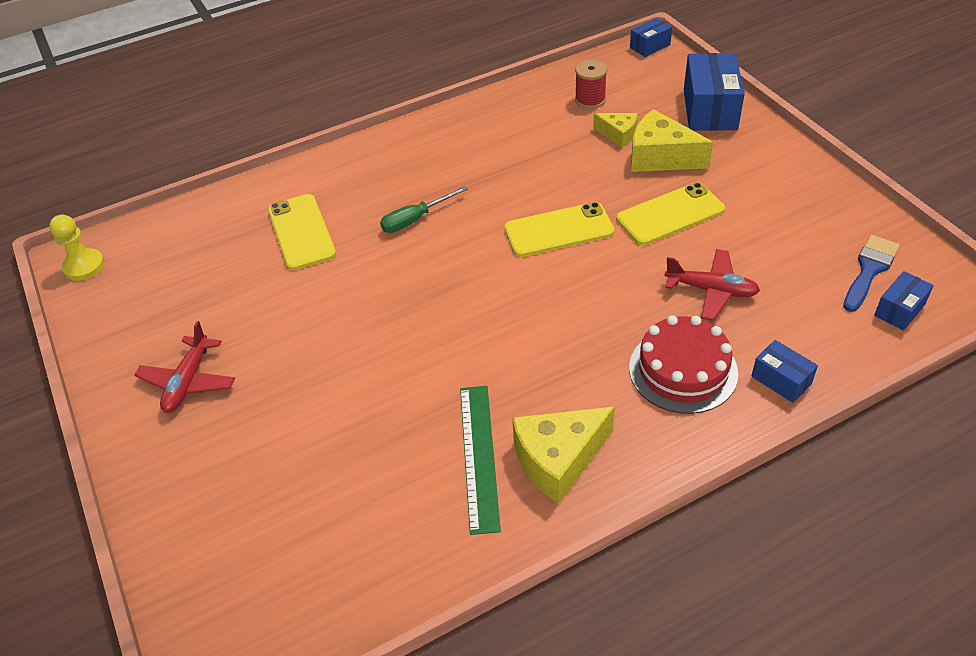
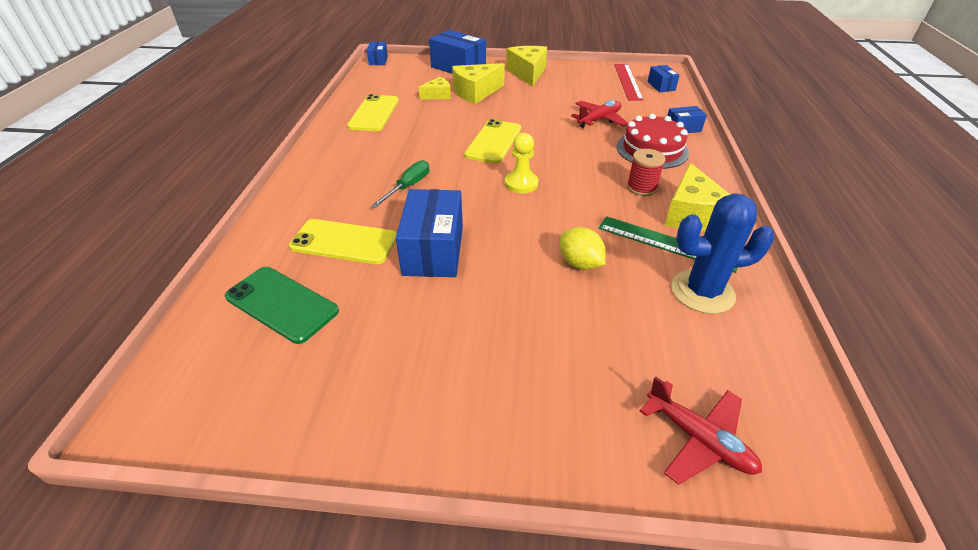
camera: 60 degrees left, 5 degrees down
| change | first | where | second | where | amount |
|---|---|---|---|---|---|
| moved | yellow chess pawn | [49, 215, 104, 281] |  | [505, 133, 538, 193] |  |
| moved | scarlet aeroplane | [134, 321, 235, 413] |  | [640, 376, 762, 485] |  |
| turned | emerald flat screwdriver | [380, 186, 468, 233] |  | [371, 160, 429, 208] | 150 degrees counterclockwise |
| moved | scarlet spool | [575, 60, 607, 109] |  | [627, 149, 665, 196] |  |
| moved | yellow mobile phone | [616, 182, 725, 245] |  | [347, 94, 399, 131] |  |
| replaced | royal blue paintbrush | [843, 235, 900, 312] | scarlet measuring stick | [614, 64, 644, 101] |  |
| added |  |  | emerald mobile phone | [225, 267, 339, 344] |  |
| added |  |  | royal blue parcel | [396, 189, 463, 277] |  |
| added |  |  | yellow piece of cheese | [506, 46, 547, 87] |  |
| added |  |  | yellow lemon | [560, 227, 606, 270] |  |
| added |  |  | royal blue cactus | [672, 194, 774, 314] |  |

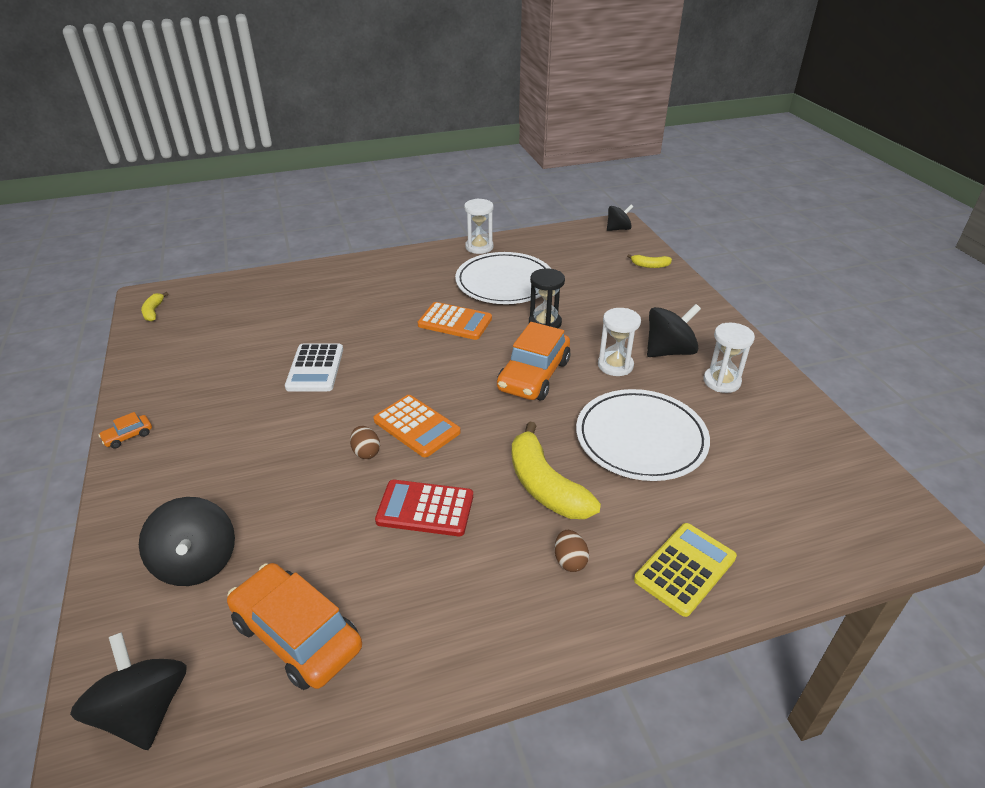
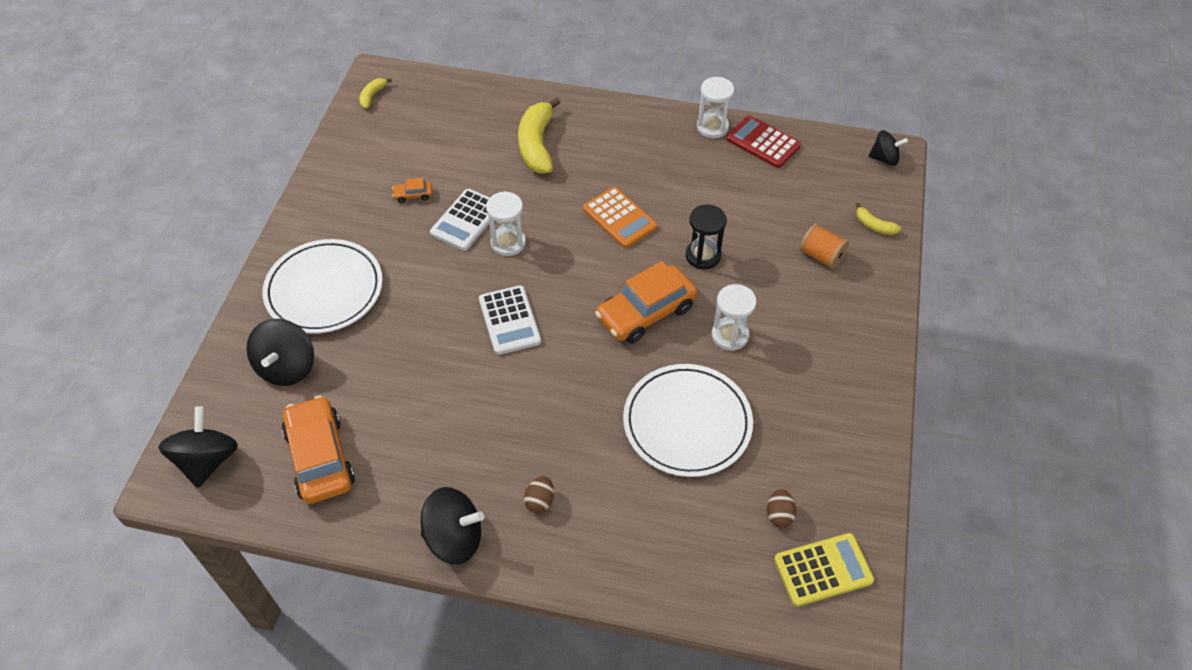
camera: 30 degrees right, 15 degrees up
| change | first | where | second | where | amount |
|---|---|---|---|---|---|
| moved | bright orange toy car | [99, 412, 152, 449] |  | [392, 178, 432, 203] |  |
| moved | brown egg | [350, 426, 380, 459] |  | [767, 489, 796, 528] |  |
| recoloured | bright orange calculator | [374, 395, 461, 457] | pure white calculator | [479, 285, 541, 355] |  |
| moved | scarlet calculator | [375, 480, 473, 536] |  | [726, 115, 801, 168] |  |
| moved | pure white dinner plate | [455, 252, 551, 304] |  | [262, 239, 383, 334] |  |
| moved | yellow banana | [512, 421, 601, 519] |  | [518, 97, 561, 174] |  |
| moved | yellow calculator | [634, 523, 737, 617] |  | [774, 533, 874, 607] |  |
| moved | ebony spinning top | [647, 304, 701, 357] |  | [421, 487, 484, 564] |  |
| moved | pure white hourglass | [703, 323, 755, 393] |  | [486, 191, 526, 256] |  |
| added |  |  | bright orange spool | [799, 223, 849, 269] |  |

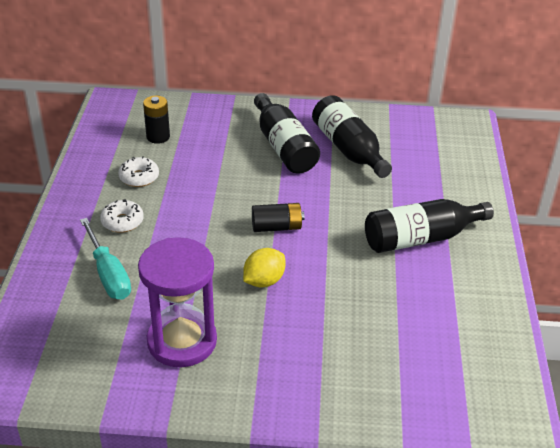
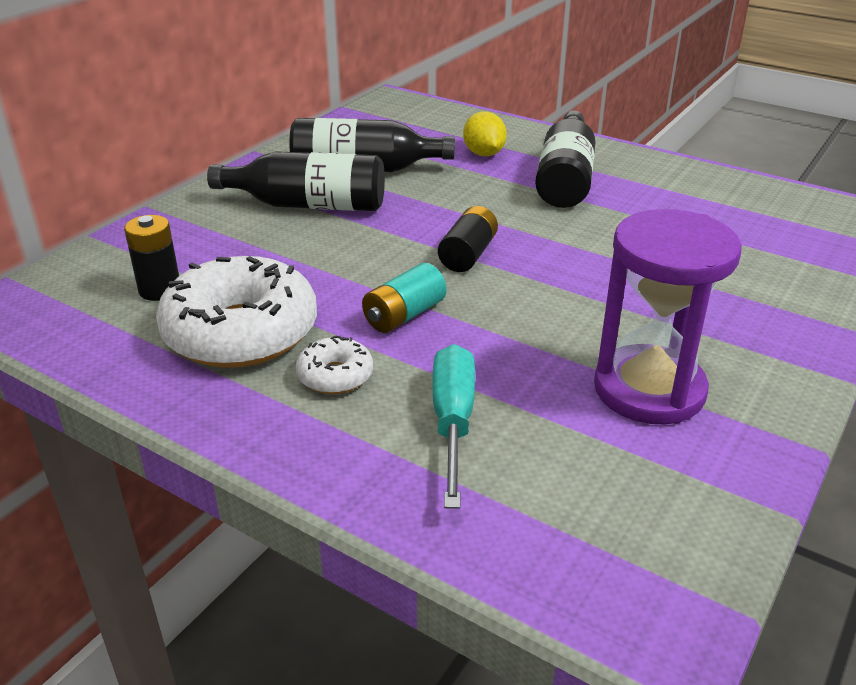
camera: 60 degrees left, 5 degrees down
| change | first | where | second | where | amount |
|---|---|---|---|---|---|
| turned | teal flat screwdriver | [80, 218, 131, 300] |  | [433, 344, 475, 509] | 90 degrees counterclockwise |
| resized | pure white doughnut | [118, 156, 159, 187] |  | [156, 256, 317, 368] | x2.16 |
| moved | yellow lemon | [243, 248, 285, 288] |  | [463, 111, 507, 156] |  |
| added |  |  | teal AA battery | [362, 263, 447, 333] |  |

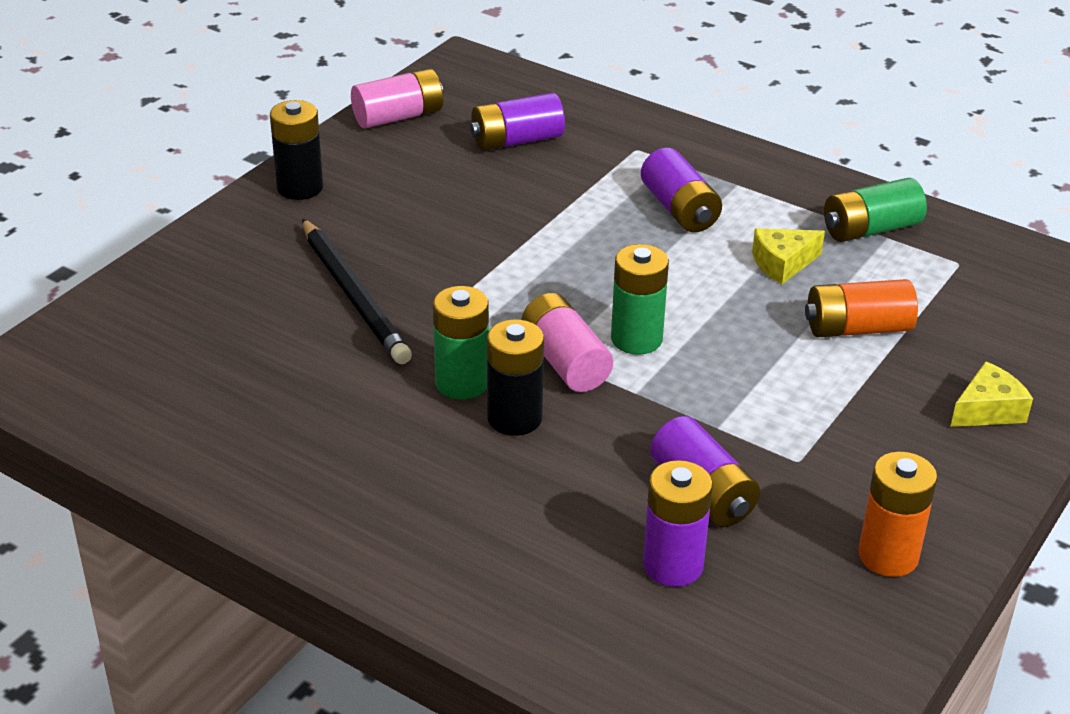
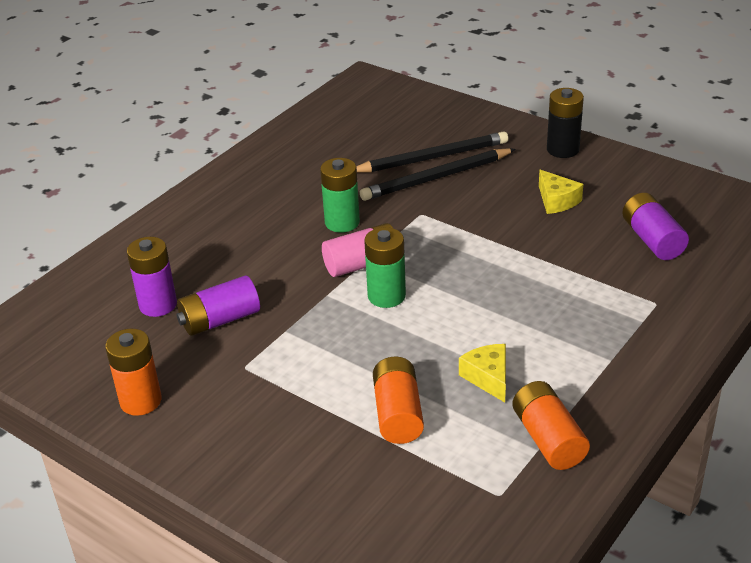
camera: 95 degrees right, 0 degrees up
| change | first | where | second | where | amount |
|---|---|---|---|---|---|
| removed | pink AA battery | [351, 68, 443, 128] |  |  |  |
| removed | ebony AA battery | [487, 319, 544, 436] |  |  |  |
| removed | purple AA battery | [641, 148, 722, 232] |  |  |  |
| recoloured | emerald AA battery | [824, 178, 927, 242] | bright orange AA battery | [512, 381, 590, 470] |  |
| moved | yellow piece of cheese | [950, 361, 1033, 427] |  | [539, 170, 583, 214] |  |
| added |  |  | ebony pencil | [356, 131, 508, 173] |  |

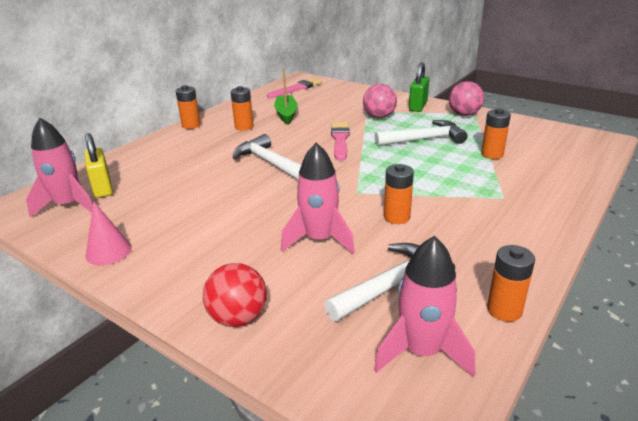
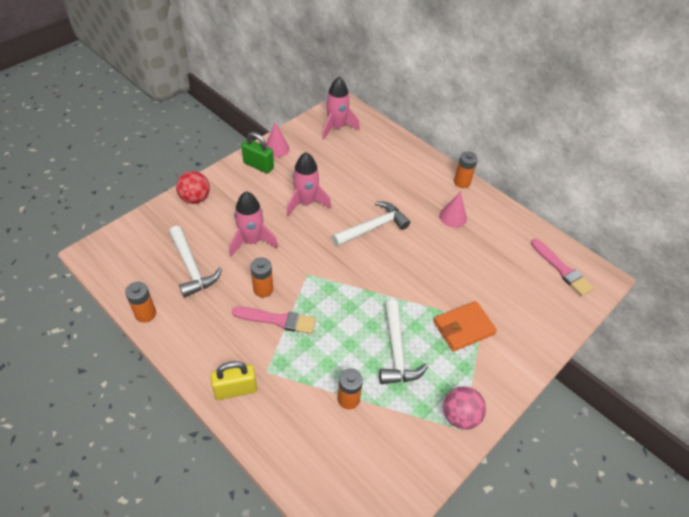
camera: 95 degrees right, 20 degrees up
| change | first | where | second | where | amount |
|---|---|---|---|---|---|
| moved | yellow padlock | [84, 133, 113, 198] |  | [210, 361, 257, 400] |  |
| replaced | bright orange AA battery | [230, 86, 254, 131] | pink cone | [440, 191, 467, 228] |  |
| removed | emerald toy boat | [274, 68, 298, 124] |  |  |  |
| moved | pink paintbrush | [331, 122, 350, 161] |  | [232, 307, 316, 334] |  |
| replaced | pink sphere | [363, 84, 397, 118] | bright orange card wallet | [434, 301, 497, 352] |  |
| moved | pink rocket | [374, 236, 475, 377] |  | [287, 152, 331, 216] |  |
| moved | emerald padlock | [409, 62, 429, 112] |  | [241, 132, 274, 174] |  |

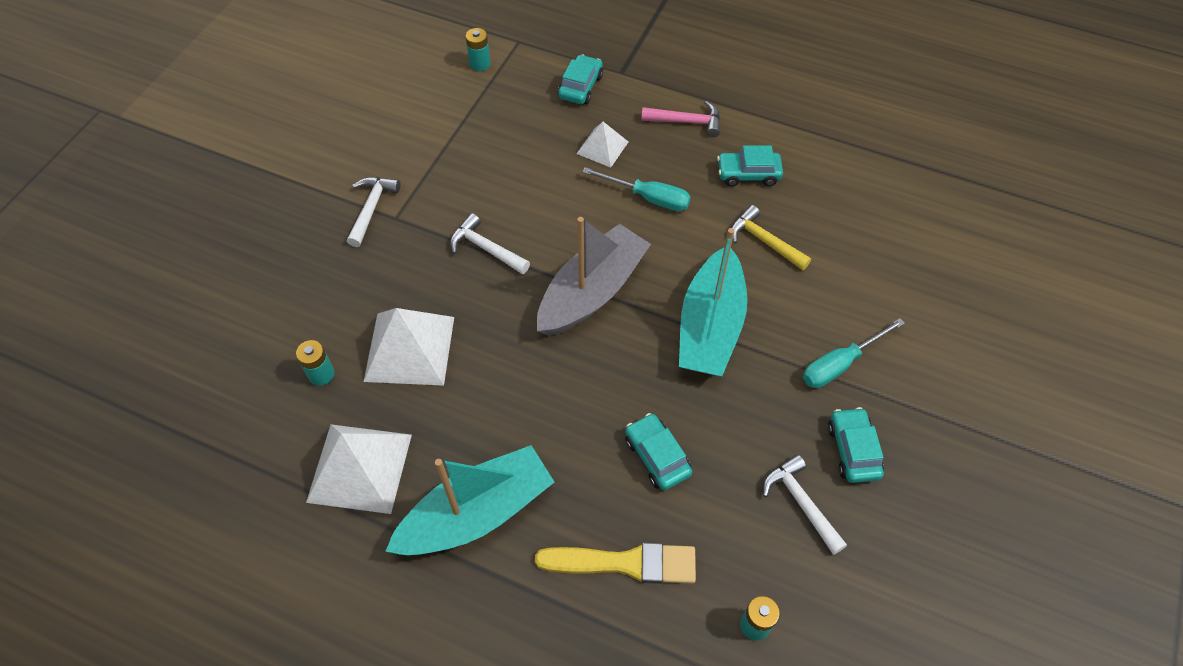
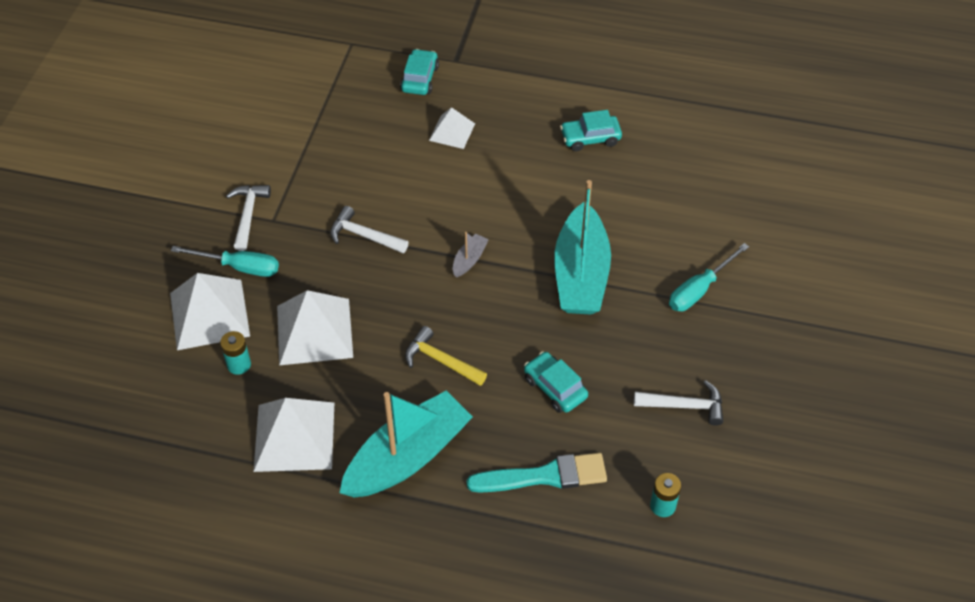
camera: 10 degrees left, 5 degrees down
| change | first | where | second | where | amount |
|---|---|---|---|---|---|
| removed | teal AA battery | [466, 28, 491, 71] |  |  |  |
| recoloured | yellow paintbrush | [535, 543, 696, 584] | teal paintbrush | [466, 453, 607, 493] |  |
| resized | ash-grey toy boat | [537, 217, 651, 336] |  | [453, 232, 489, 277] | x0.41 |
| moved | teal flat screwdriver | [582, 167, 691, 211] |  | [171, 246, 279, 277] |  |
| removed | pink carpenter's hammer | [641, 101, 720, 138] |  |  |  |
| moved | yellow carpenter's hammer | [731, 205, 811, 271] |  | [405, 326, 487, 386] |  |
| turned | pure white carpenter's hammer | [763, 454, 847, 555] |  | [634, 380, 723, 426] | 135 degrees clockwise |
| removed | teal toy car | [828, 407, 884, 483] |  |  |  |
| added |  |  | pure white pyramid shape | [170, 273, 250, 350] |  |

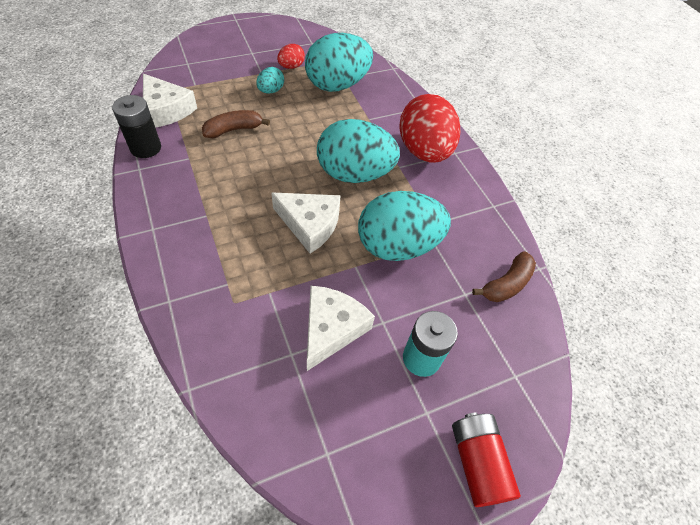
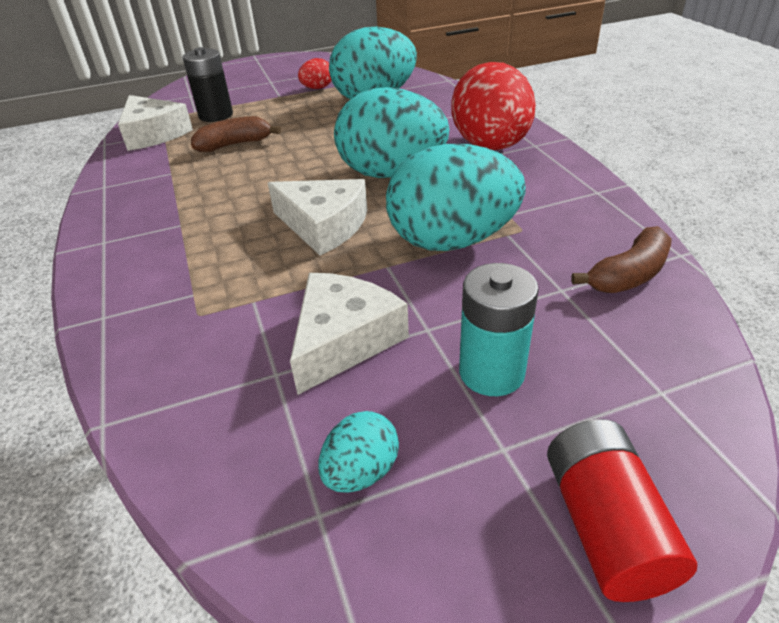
camera: 10 degrees right, 15 degrees down
| change | first | where | second | where | amount |
|---|---|---|---|---|---|
| moved | ebony AA battery | [112, 95, 161, 158] |  | [183, 47, 233, 122] |  |
| moved | teal egg | [256, 67, 284, 93] |  | [318, 411, 399, 493] |  |

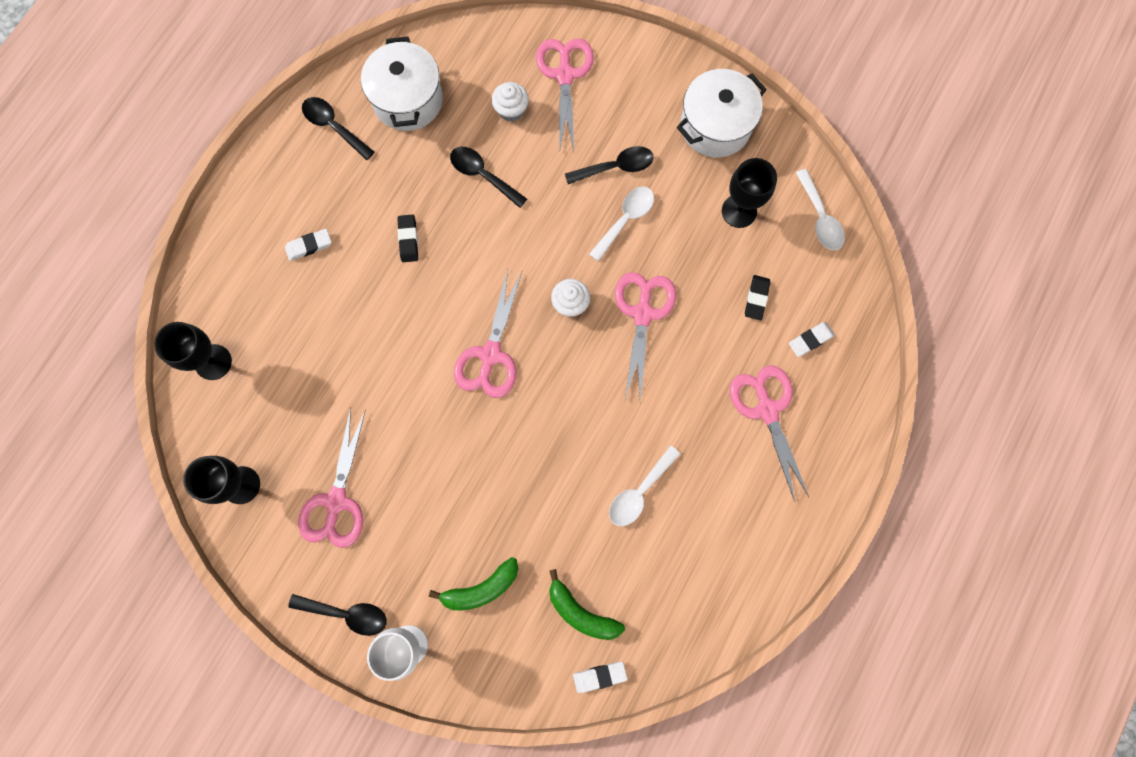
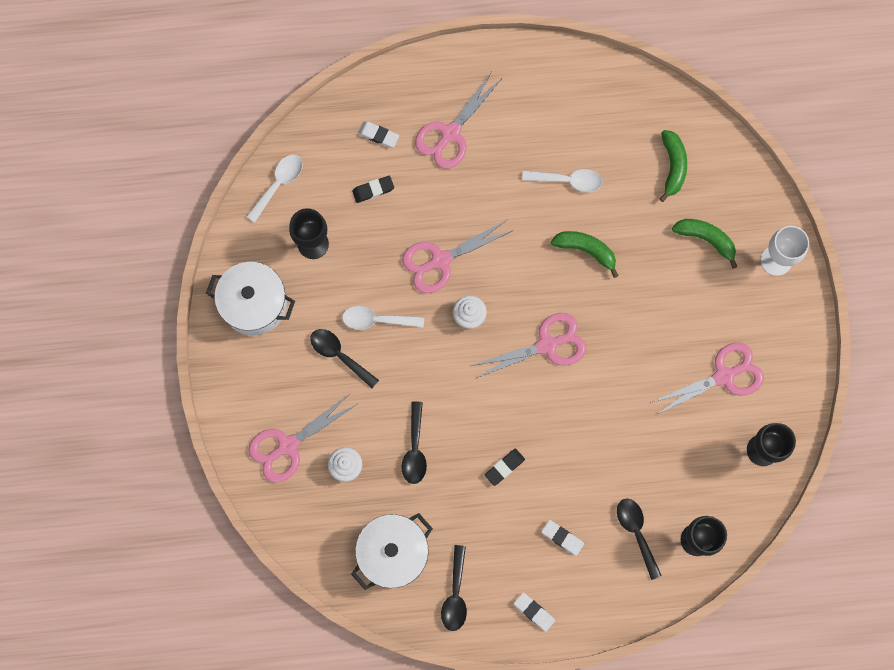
camera: 125 degrees left, 0 degrees up
| change | first | where | second | where | amount |
|---|---|---|---|---|---|
| moved | ebony tablespoon | [288, 594, 387, 636] |  | [617, 499, 662, 580] |  |
| moved | pure white gum eraser | [573, 662, 628, 693] |  | [514, 592, 555, 632] |  |
| added |  |  | emerald banana | [551, 231, 619, 278] |  |

